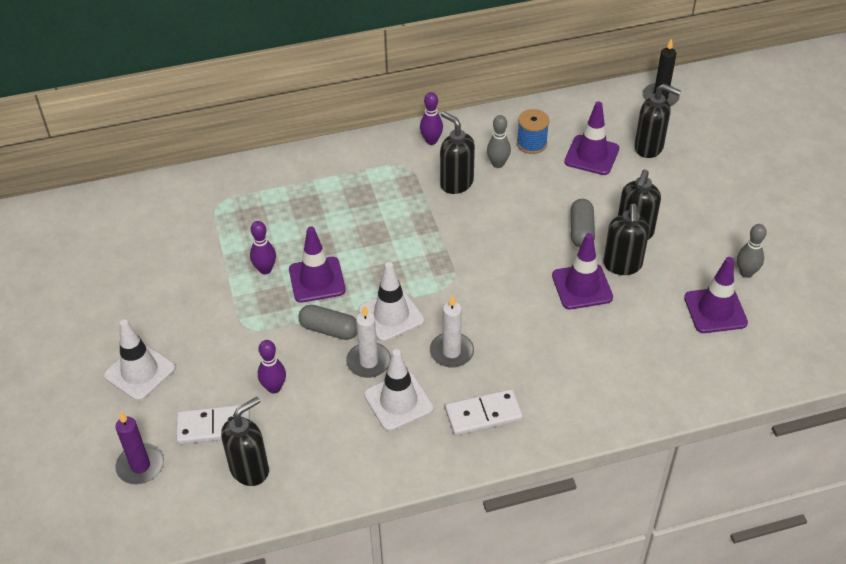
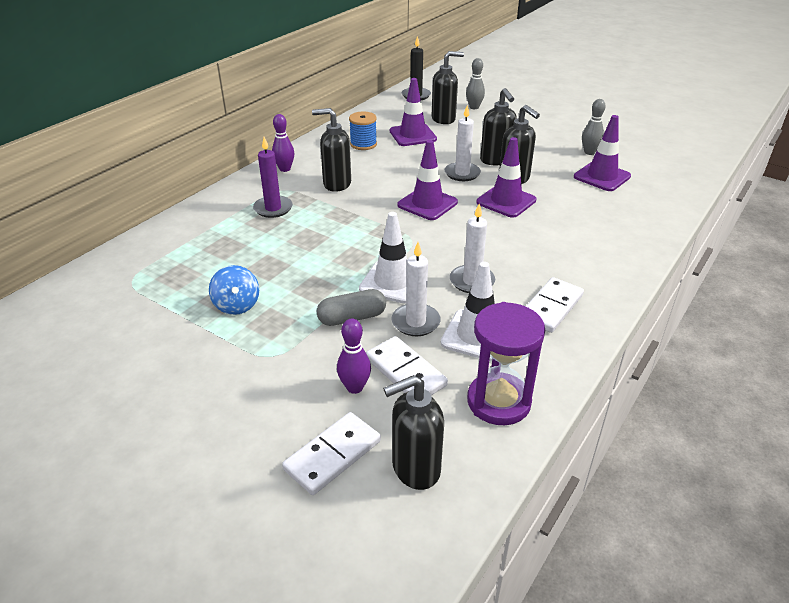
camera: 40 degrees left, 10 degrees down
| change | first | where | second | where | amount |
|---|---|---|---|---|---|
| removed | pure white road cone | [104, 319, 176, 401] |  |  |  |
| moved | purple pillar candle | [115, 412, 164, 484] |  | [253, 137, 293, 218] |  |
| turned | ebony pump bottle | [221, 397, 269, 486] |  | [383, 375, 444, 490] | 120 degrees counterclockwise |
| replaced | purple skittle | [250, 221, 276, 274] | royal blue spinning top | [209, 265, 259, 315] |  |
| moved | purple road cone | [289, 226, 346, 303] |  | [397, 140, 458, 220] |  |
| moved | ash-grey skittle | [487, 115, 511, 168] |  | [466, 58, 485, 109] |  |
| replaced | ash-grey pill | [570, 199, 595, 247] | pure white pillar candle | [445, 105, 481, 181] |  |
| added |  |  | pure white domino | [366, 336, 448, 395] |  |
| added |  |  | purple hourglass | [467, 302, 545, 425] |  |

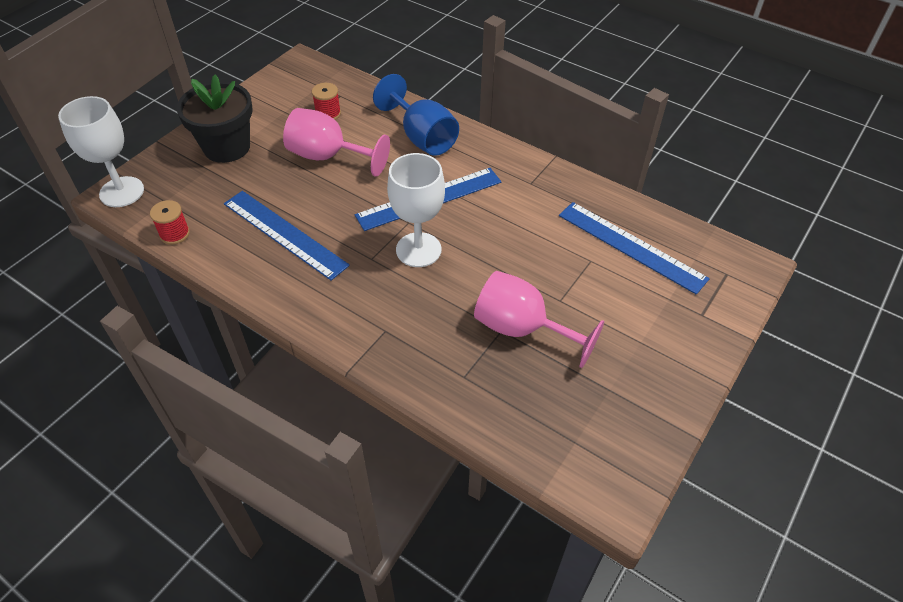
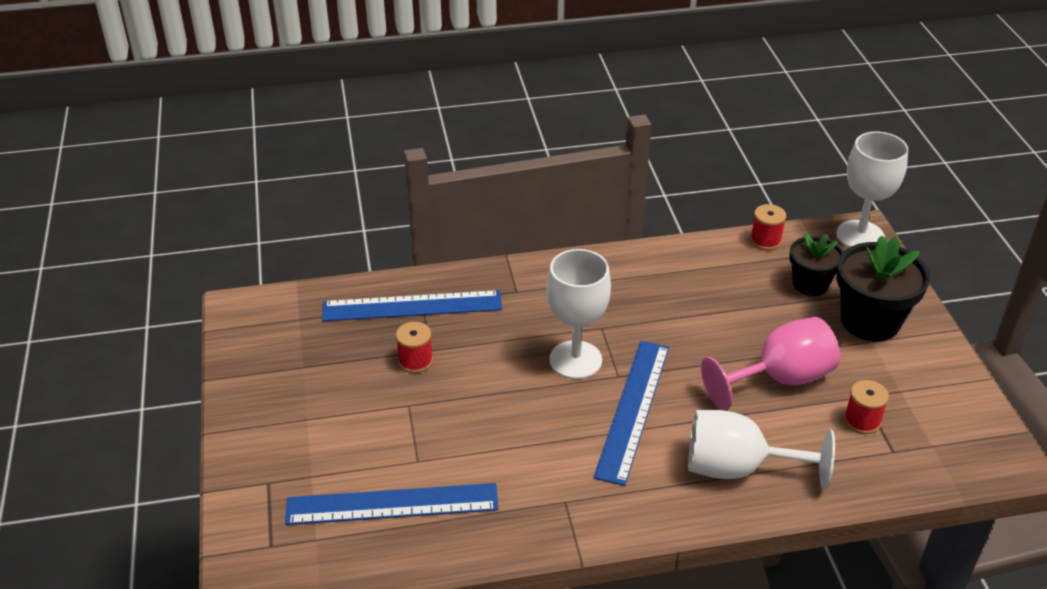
camera: 135 degrees right, 10 degrees down
| change | first | where | second | where | amount |
|---|---|---|---|---|---|
| moved | royal blue measuring stick | [224, 191, 350, 280] |  | [322, 290, 502, 321] |  |
| recoloured | royal blue goblet | [373, 74, 459, 156] | pure white goblet | [688, 410, 835, 489] |  |
| replaced | pink goblet | [474, 271, 604, 368] | scarlet spool | [396, 322, 433, 373] |  |
| added |  |  | ebony potted plant | [789, 233, 843, 296] |  |

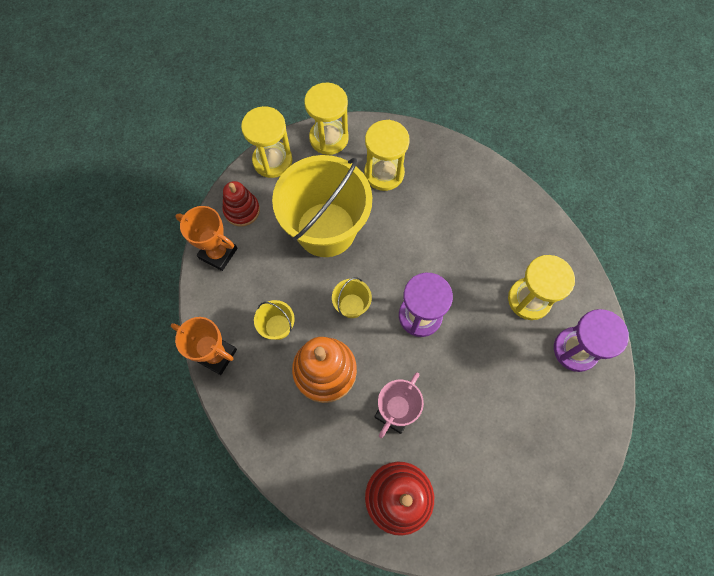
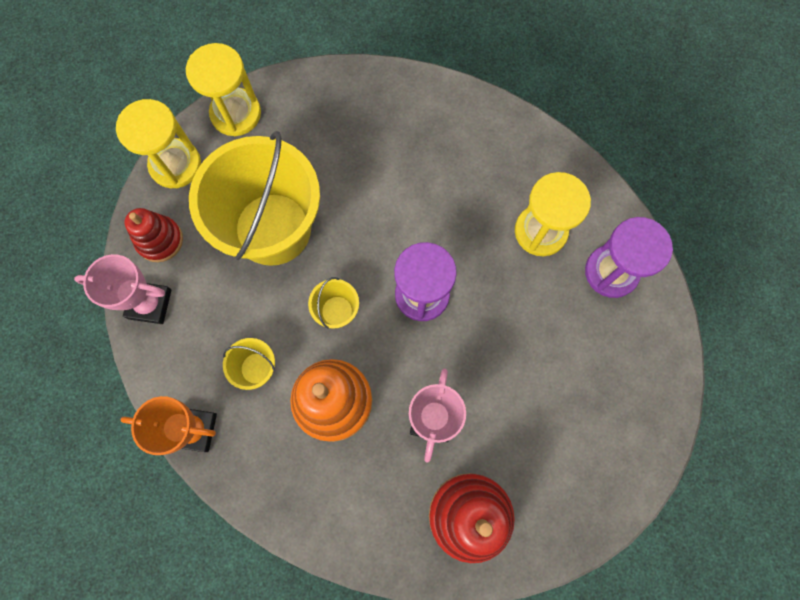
camera: 20 degrees left, 5 degrees up
| change | first | where | second | where | amount |
|---|---|---|---|---|---|
| recoloured | bright orange trophy | [175, 206, 237, 271] | pink trophy | [74, 254, 171, 324] |  |
| removed | yellow hourglass | [364, 120, 410, 191] |  |  |  |

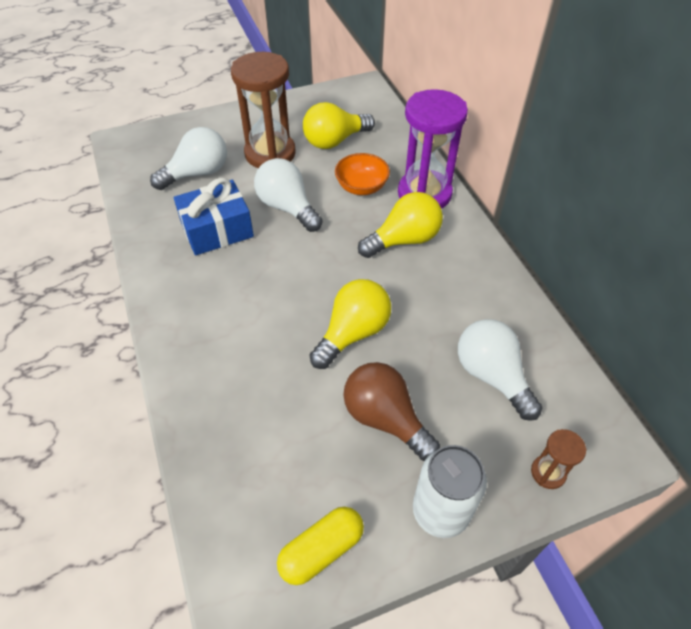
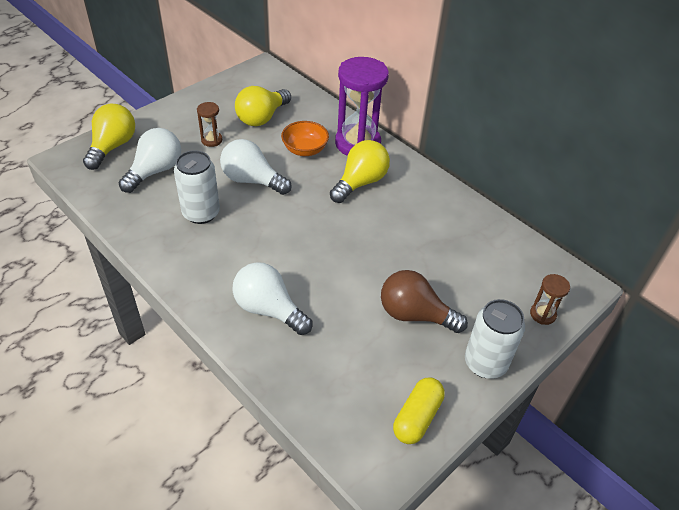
camera: 25 degrees left, 5 degrees down
| change | first | where | second | where | amount |
|---|---|---|---|---|---|
| replaced | royal blue present | [174, 178, 254, 255] | pure white tin | [174, 150, 220, 224] |  |
| resized | brown hourglass | [231, 52, 296, 168] |  | [197, 102, 222, 147] | x0.45 |
| moved | yellow lightbulb | [309, 279, 391, 369] |  | [83, 104, 135, 170] |  |
| moved | pure white lightbulb | [458, 319, 542, 421] |  | [232, 262, 312, 335] |  |

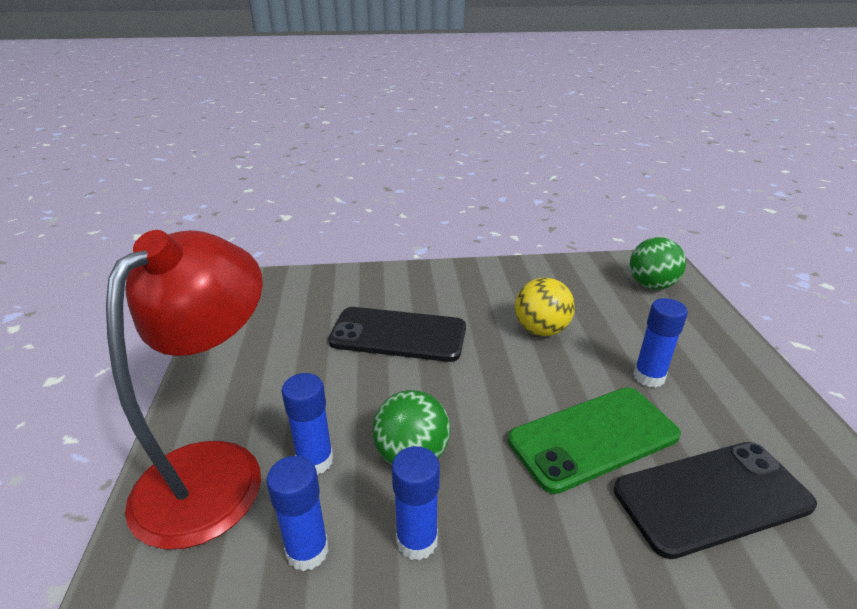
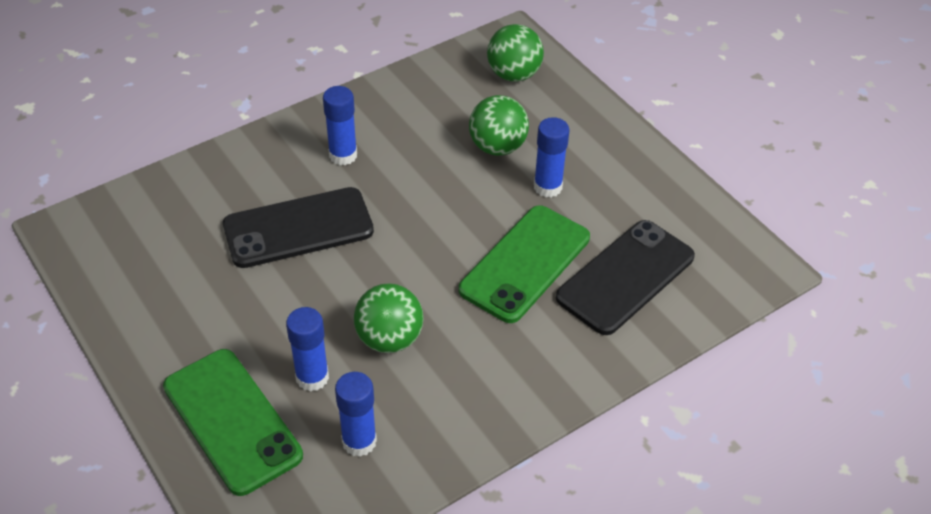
camera: 30 degrees left, 15 degrees up
| change | first | where | second | where | amount |
|---|---|---|---|---|---|
| replaced | scarlet lamp | [106, 230, 263, 550] | emerald mobile phone | [163, 349, 303, 496] |  |
| moved | royal blue glue | [392, 446, 440, 561] |  | [323, 86, 357, 165] |  |
| removed | yellow sphere | [515, 277, 575, 336] |  |  |  |
| added |  |  | emerald sphere | [469, 95, 529, 156] |  |

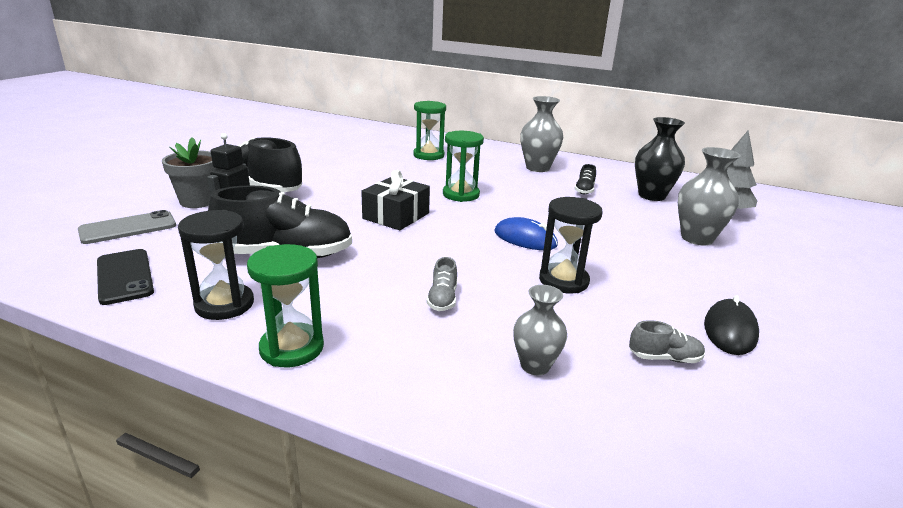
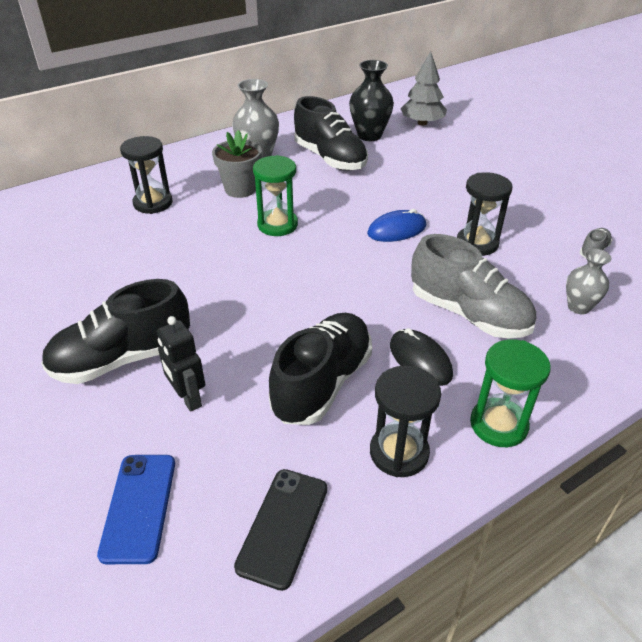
camera: 55 degrees left, 15 degrees up
| change | first | where | second | where | amount |
|---|---|---|---|---|---|
| recoloured | ash-grey mobile phone | [78, 210, 176, 244] | royal blue mobile phone | [97, 455, 175, 564] |  |
| turned | ebony mobile phone | [97, 249, 154, 305] |  | [234, 469, 327, 591] | 75 degrees counterclockwise |
| moved | ash-grey potted plant | [162, 137, 216, 208] |  | [212, 130, 261, 198] |  |
| removed | ebony present | [361, 170, 430, 230] |  |  |  |
| recoloured | emerald hourglass | [413, 101, 446, 160] | ebony hourglass | [120, 136, 173, 214] |  |
| resized | ash-grey shoe | [427, 257, 457, 311] |  | [411, 234, 536, 338] | x2.29 |
| resized | ebony shoe | [575, 164, 596, 194] |  | [294, 96, 368, 171] | x2.29 |
| removed | ash-grey vase | [678, 147, 741, 245] |  |  |  |
| moved | ebony PC mouse | [704, 295, 759, 355] |  | [390, 328, 453, 386] |  |

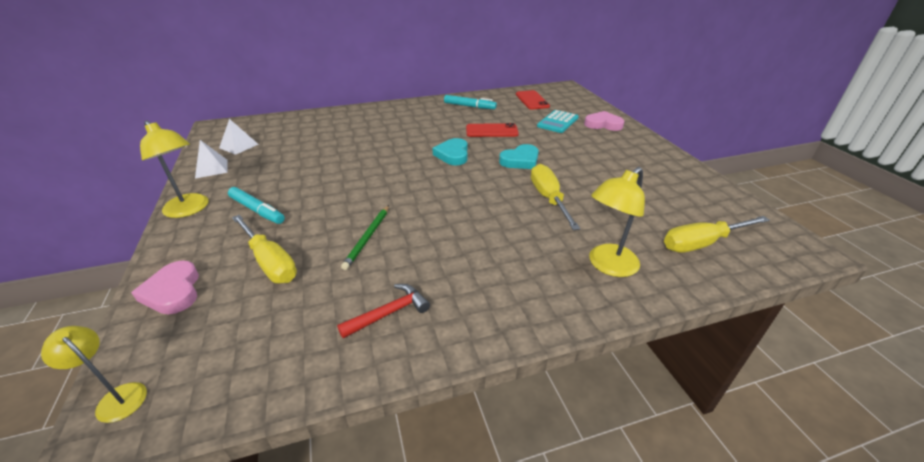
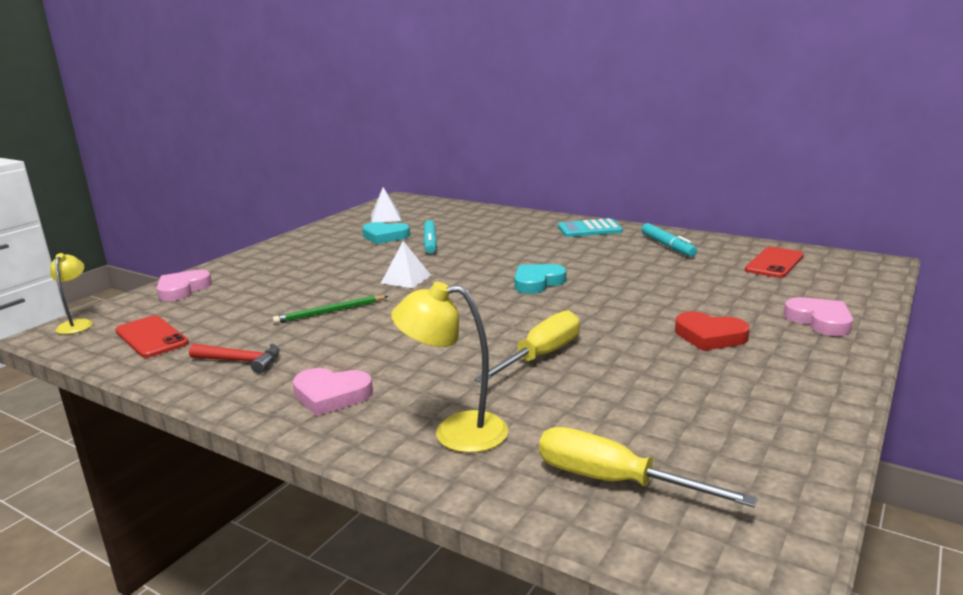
camera: 50 degrees right, 15 degrees down
| change | first | where | second | where | amount |
|---|---|---|---|---|---|
| removed | yellow lamp | [140, 121, 208, 218] |  |  |  |
| moved | pure white pyramid shape | [195, 140, 228, 179] |  | [381, 241, 431, 288] |  |
| moved | teal marker pen | [228, 187, 285, 224] |  | [423, 220, 437, 254] |  |
| removed | yellow flat screwdriver | [232, 215, 297, 283] |  |  |  |
| moved | scarlet mobile phone | [466, 123, 519, 137] |  | [115, 316, 189, 358] |  |
| moved | teal heart shape | [499, 144, 539, 169] |  | [362, 222, 410, 244] |  |
| moved | teal calculator | [537, 110, 579, 133] |  | [558, 218, 623, 237] |  |
| added |  |  | pink heart shape | [292, 368, 373, 416] |  |
| added |  |  | scarlet heart shape | [675, 312, 750, 351] |  |

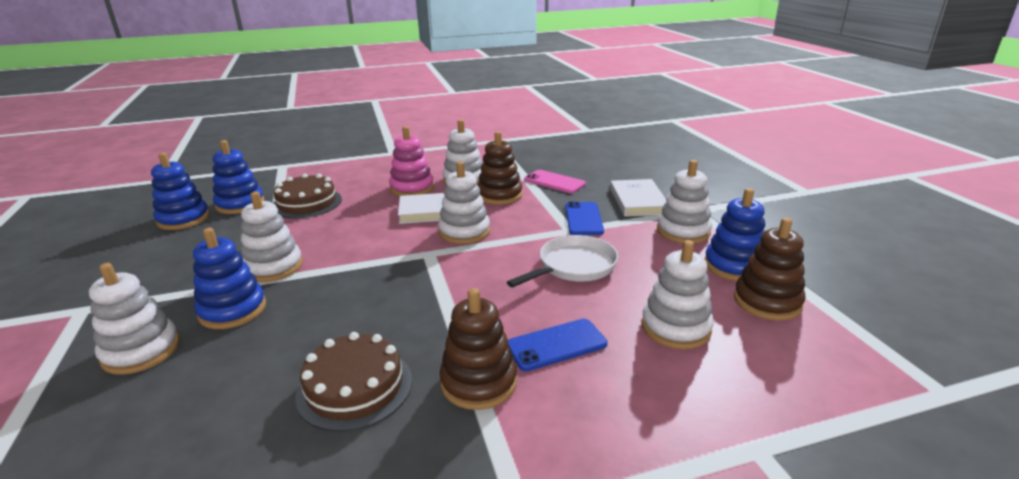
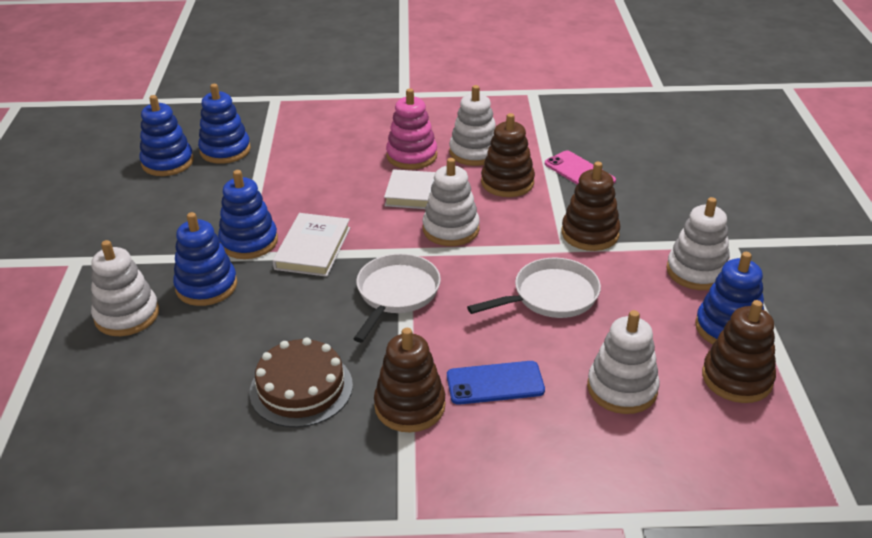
camera: 15 degrees right, 10 degrees up
| change | first | where | second | where | amount |
|---|---|---|---|---|---|
| recoloured | pure white stacking toy | [241, 191, 303, 282] | royal blue stacking toy | [218, 170, 278, 259] |  |
| removed | brown cake | [273, 173, 342, 219] |  |  |  |
| replaced | royal blue mobile phone | [565, 202, 604, 235] | brown stacking toy | [562, 162, 620, 251] |  |
| moved | pure white hardback | [610, 179, 666, 217] |  | [273, 213, 350, 277] |  |
| added |  |  | pure white pan | [353, 253, 441, 343] |  |

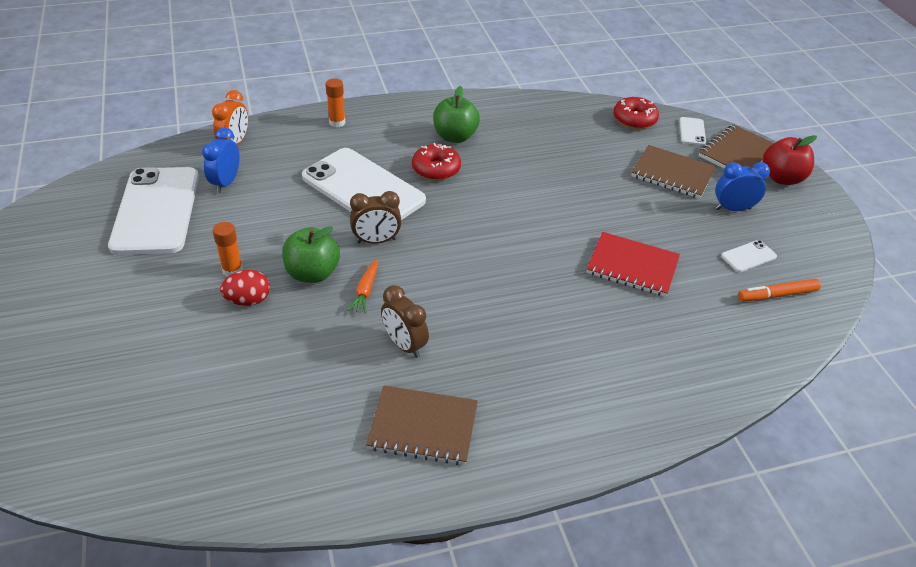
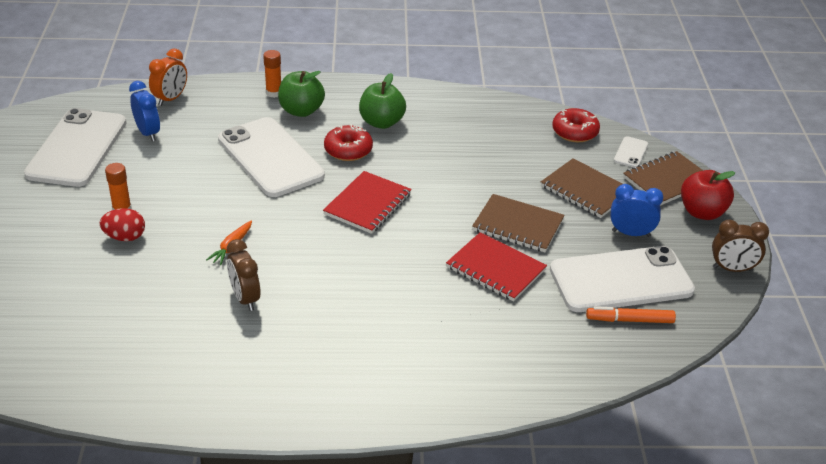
camera: 15 degrees right, 5 degrees down
| change | first | where | second | where | amount |
|---|---|---|---|---|---|
| turned | royal blue clock | [202, 127, 240, 193] |  | [129, 81, 160, 141] | 120 degrees clockwise |
| moved | emerald toy apple | [282, 226, 340, 283] |  | [278, 71, 325, 117] |  |
| moved | brown clock | [350, 191, 402, 244] |  | [712, 219, 769, 272] |  |
| moved | brown notepad | [366, 385, 478, 465] |  | [472, 194, 565, 252] |  |
| resized | pure white mobile phone | [721, 240, 777, 272] |  | [550, 246, 695, 312] | x2.48 |
| added |  |  | scarlet notepad | [323, 171, 412, 234] |  |

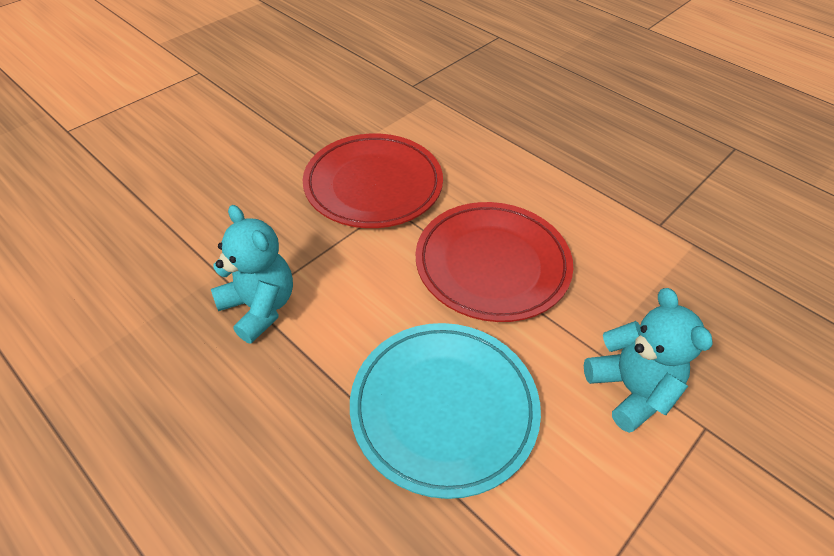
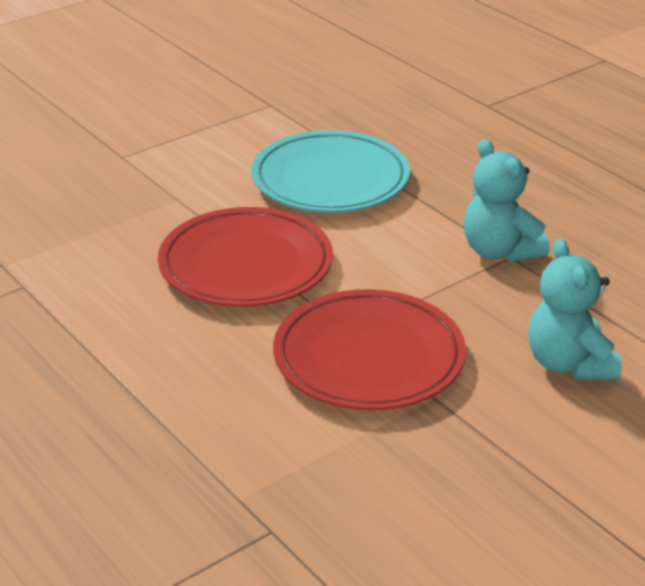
camera: 170 degrees left, 15 degrees down
| change | first | where | second | where | amount |
|---|---|---|---|---|---|
| moved | teal teddy bear | [584, 288, 713, 433] |  | [528, 238, 621, 379] |  |

